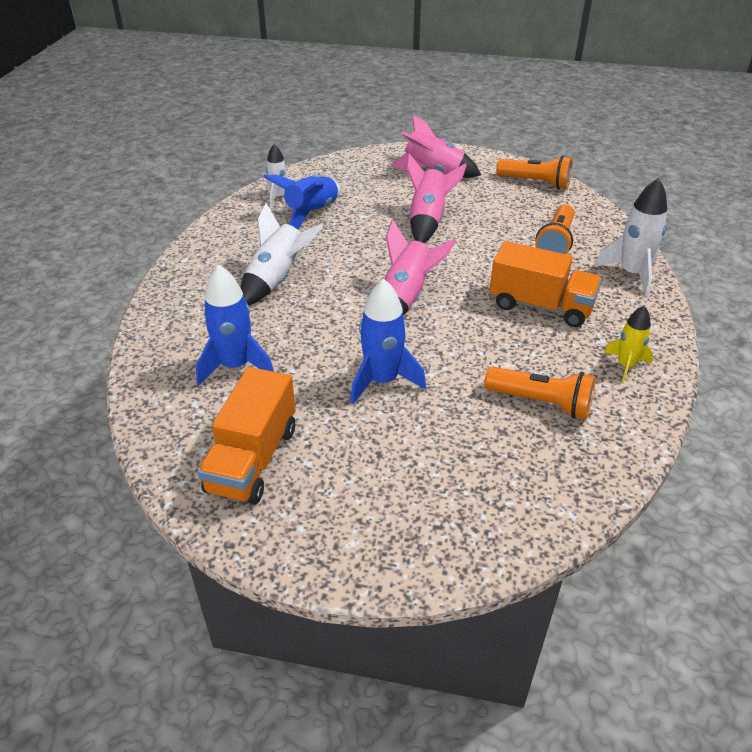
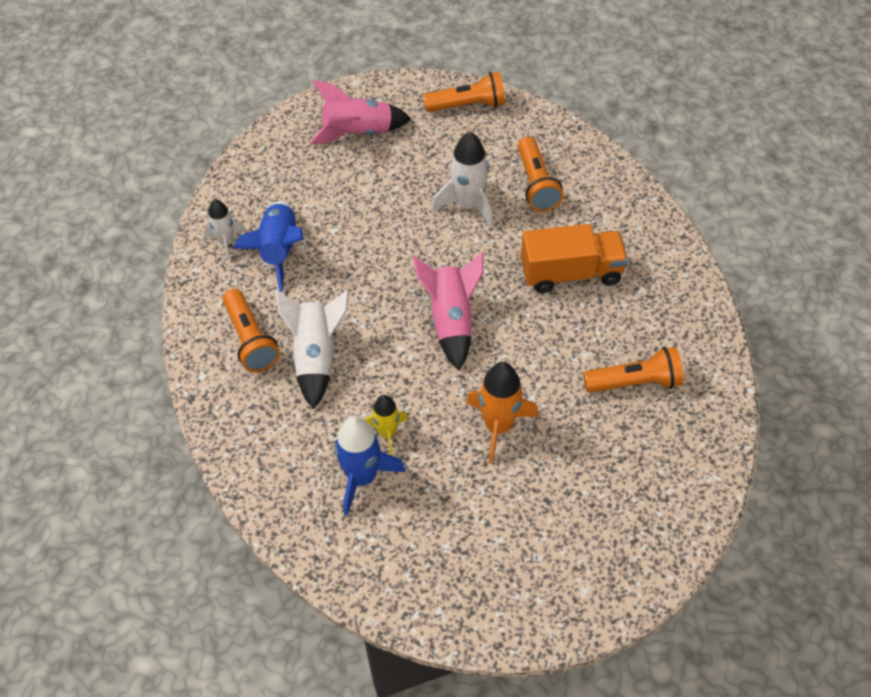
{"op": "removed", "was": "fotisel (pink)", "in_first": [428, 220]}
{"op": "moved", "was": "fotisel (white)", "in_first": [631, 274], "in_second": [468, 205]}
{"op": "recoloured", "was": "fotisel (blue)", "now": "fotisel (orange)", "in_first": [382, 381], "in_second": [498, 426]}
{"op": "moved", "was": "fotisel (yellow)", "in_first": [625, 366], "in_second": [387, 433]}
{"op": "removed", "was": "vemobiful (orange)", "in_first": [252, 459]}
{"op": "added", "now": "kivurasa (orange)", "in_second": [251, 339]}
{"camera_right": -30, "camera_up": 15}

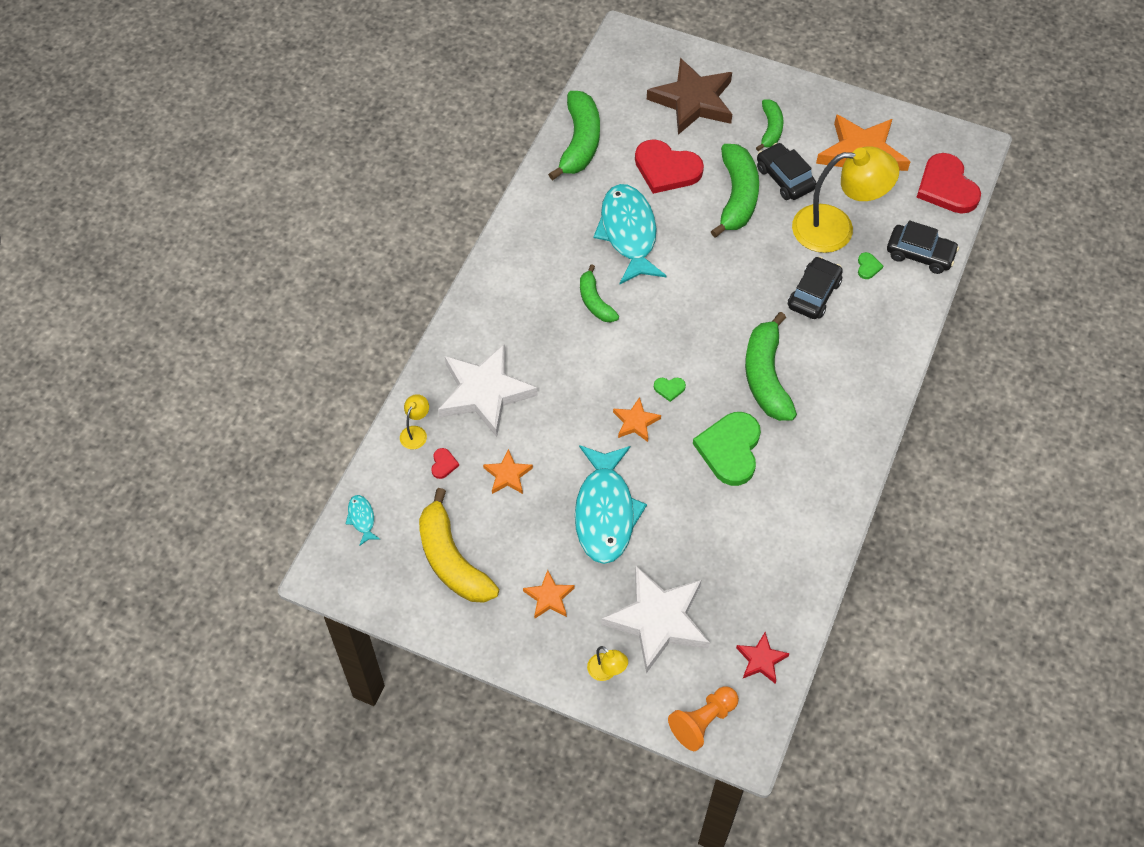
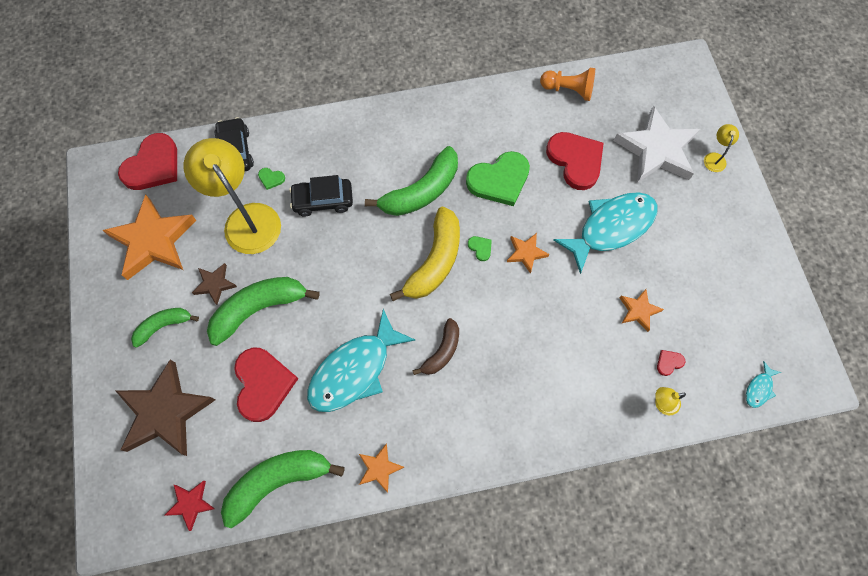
{"op": "replaced", "was": "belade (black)", "now": "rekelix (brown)", "in_first": [784, 178], "in_second": [215, 284]}
{"op": "turned", "was": "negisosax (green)", "in_first": [868, 267], "in_second": [271, 178], "clockwise": -135}
{"op": "recoloured", "was": "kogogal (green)", "now": "kogogal (brown)", "in_first": [595, 301], "in_second": [442, 351]}
{"op": "removed", "was": "rekelix (white)", "in_first": [485, 392]}
{"op": "moved", "was": "kogogal (yellow)", "in_first": [452, 560], "in_second": [435, 261]}
{"op": "moved", "was": "rekelix (orange)", "in_first": [549, 597], "in_second": [379, 468]}
{"op": "moved", "was": "rekelix (red)", "in_first": [761, 660], "in_second": [191, 504]}
{"op": "moved", "was": "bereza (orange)", "in_first": [703, 721], "in_second": [568, 90]}
{"op": "added", "now": "negisosax (red)", "in_second": [575, 160]}
{"camera_right": -125, "camera_up": 10}

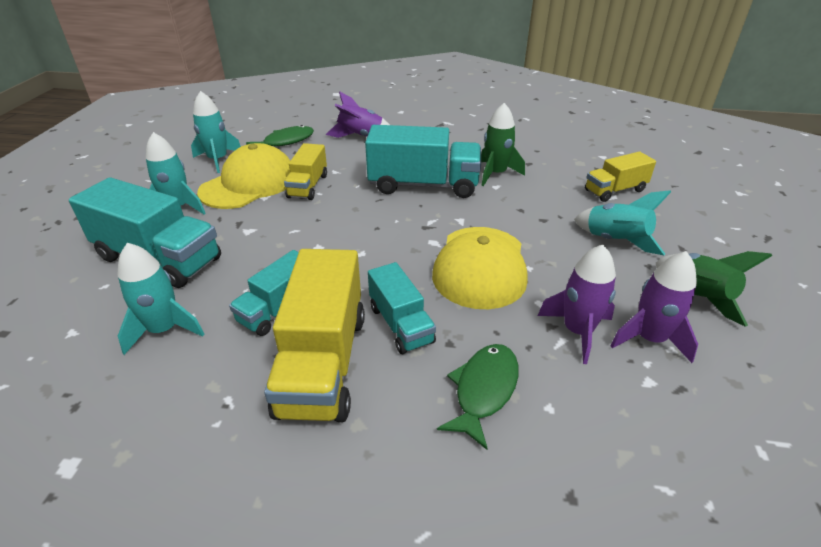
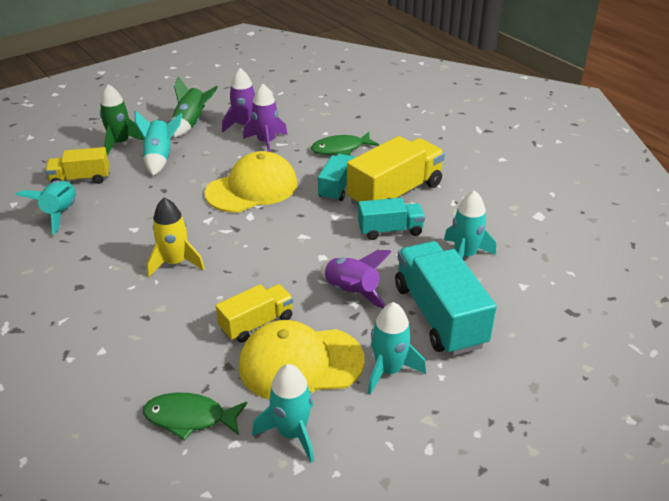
{"op": "moved", "was": "fotisel (purple)", "in_first": [360, 137], "in_second": [351, 292]}
{"op": "moved", "was": "fotisel (green)", "in_first": [495, 174], "in_second": [120, 143]}
{"op": "replaced", "was": "vemobiful (turquoise)", "now": "fotisel (yellow)", "in_first": [423, 185], "in_second": [175, 263]}
{"op": "turned", "was": "vemobiful (yellow)", "in_first": [615, 190], "in_second": [81, 179], "clockwise": 150}
{"op": "added", "now": "fotisel (turquoise)", "in_second": [60, 214]}
{"camera_right": -135, "camera_up": 0}

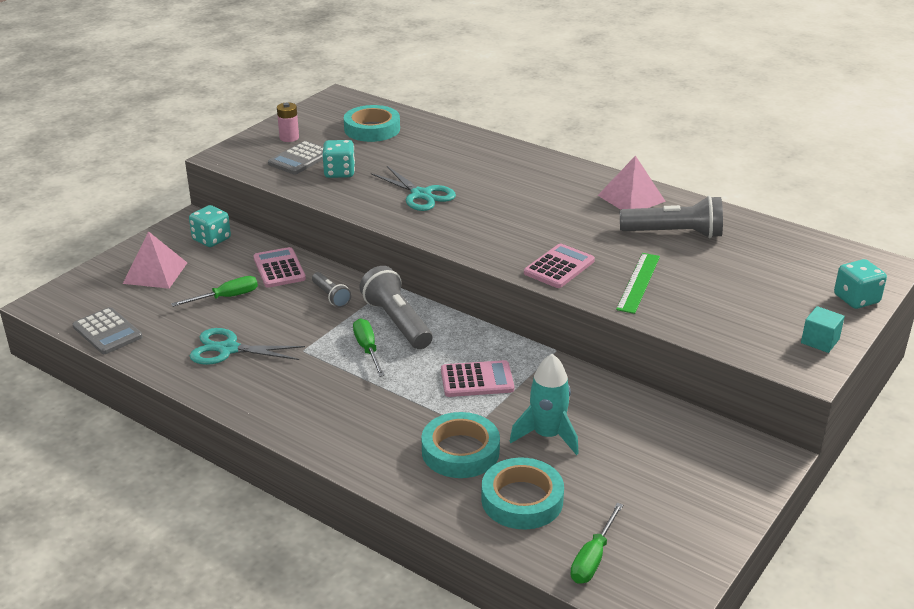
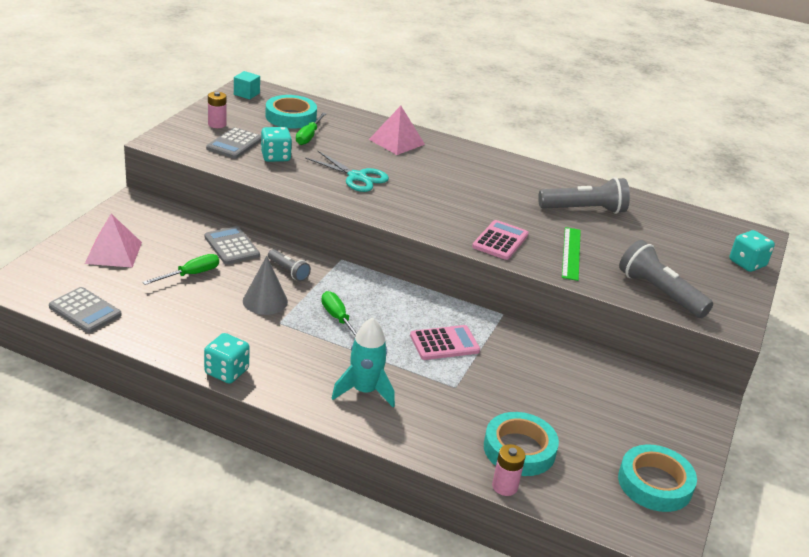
{"op": "moved", "was": "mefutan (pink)", "in_first": [631, 198], "in_second": [396, 142]}
{"op": "moved", "was": "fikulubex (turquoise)", "in_first": [211, 239], "in_second": [226, 372]}
{"op": "recoloured", "was": "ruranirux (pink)", "now": "ruranirux (grey)", "in_first": [279, 268], "in_second": [231, 246]}
{"op": "moved", "was": "kivurasa (grey)", "in_first": [397, 322], "in_second": [659, 292]}
{"op": "moved", "was": "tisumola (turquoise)", "in_first": [820, 341], "in_second": [246, 94]}
{"op": "removed", "was": "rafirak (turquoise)", "in_first": [228, 349]}
{"op": "moved", "was": "fotisel (turquoise)", "in_first": [547, 435], "in_second": [364, 391]}
{"op": "moved", "was": "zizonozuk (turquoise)", "in_first": [460, 451], "in_second": [655, 483]}
{"op": "moved", "was": "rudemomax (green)", "in_first": [593, 558], "in_second": [309, 136]}
{"op": "added", "now": "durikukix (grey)", "in_second": [265, 301]}
{"op": "added", "now": "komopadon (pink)", "in_second": [504, 486]}
{"camera_right": -15, "camera_up": 0}

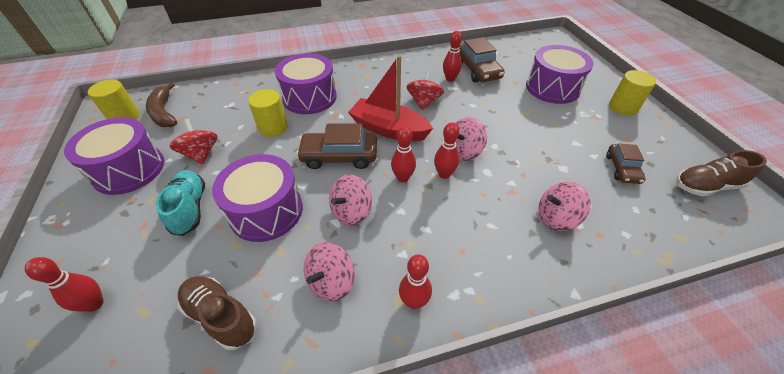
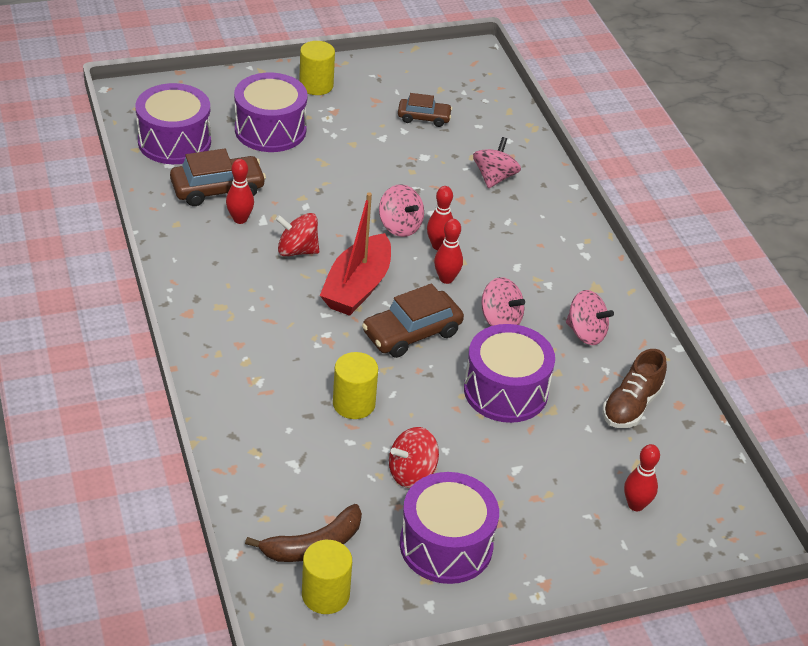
{"op": "moved", "was": "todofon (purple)", "in_first": [309, 97], "in_second": [174, 141]}
{"op": "turned", "was": "belade (brown)", "in_first": [339, 156], "in_second": [412, 333], "clockwise": 60}
{"op": "removed", "was": "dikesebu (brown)", "in_first": [706, 186]}
{"op": "removed", "was": "dikesebu (turquoise)", "in_first": [190, 208]}
{"op": "turned", "was": "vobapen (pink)", "in_first": [556, 218], "in_second": [494, 177], "clockwise": -150}
{"op": "removed", "was": "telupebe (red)", "in_first": [414, 301]}
{"camera_right": -95, "camera_up": -5}

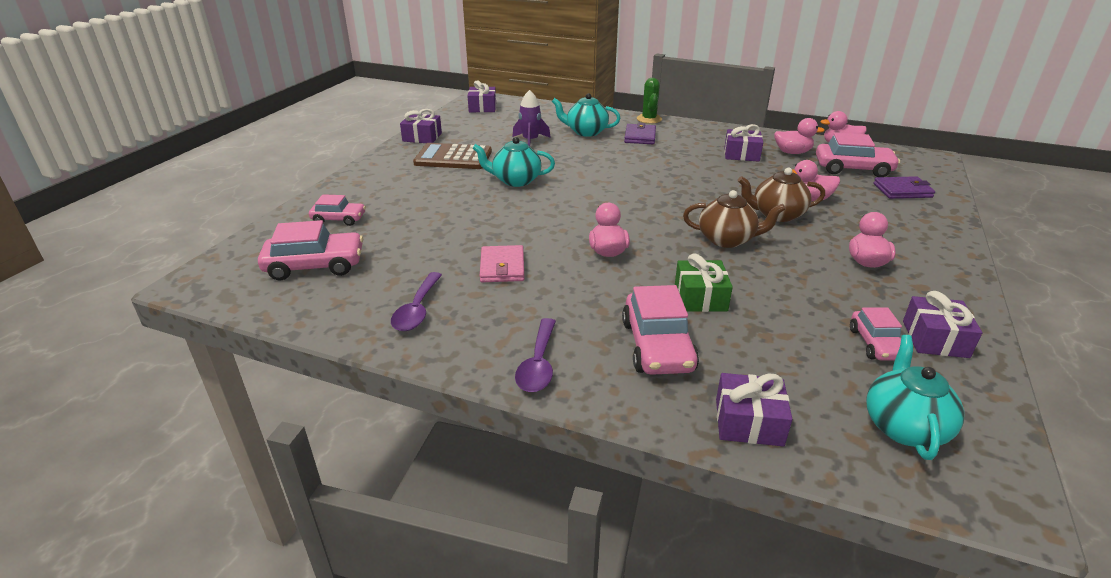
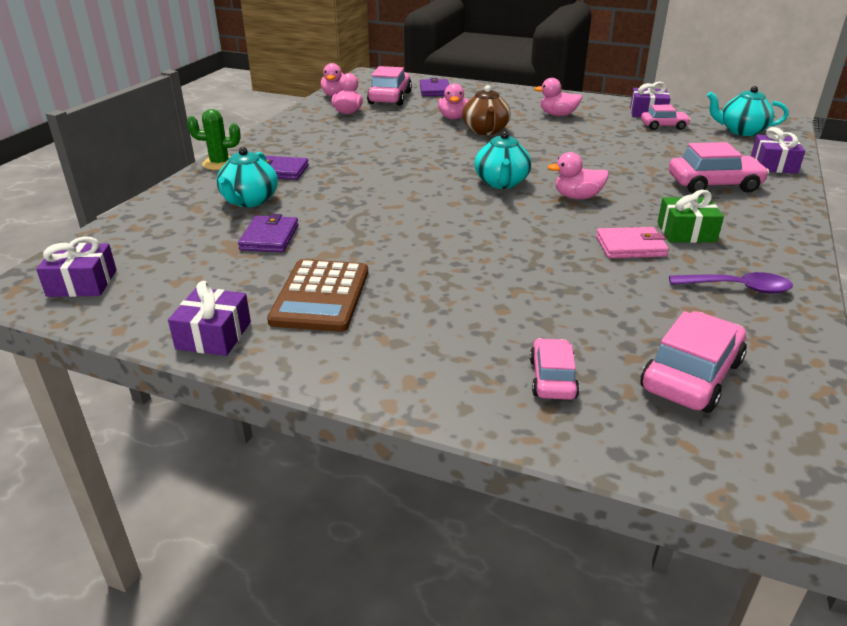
{"op": "replaced", "was": "fotisel (purple)", "now": "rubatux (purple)", "in_first": [530, 141], "in_second": [269, 237]}
{"op": "removed", "was": "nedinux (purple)", "in_first": [741, 154]}
{"op": "moved", "was": "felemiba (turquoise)", "in_first": [515, 181], "in_second": [501, 183]}
{"op": "removed", "was": "felemiba (brown)", "in_first": [727, 239]}
{"op": "turned", "was": "belade (pink)", "in_first": [315, 266], "in_second": [691, 375], "clockwise": 45}
{"op": "moved", "was": "nedinux (green)", "in_first": [700, 297], "in_second": [686, 232]}
{"op": "removed", "was": "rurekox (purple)", "in_first": [538, 364]}
{"camera_right": -90, "camera_up": 0}

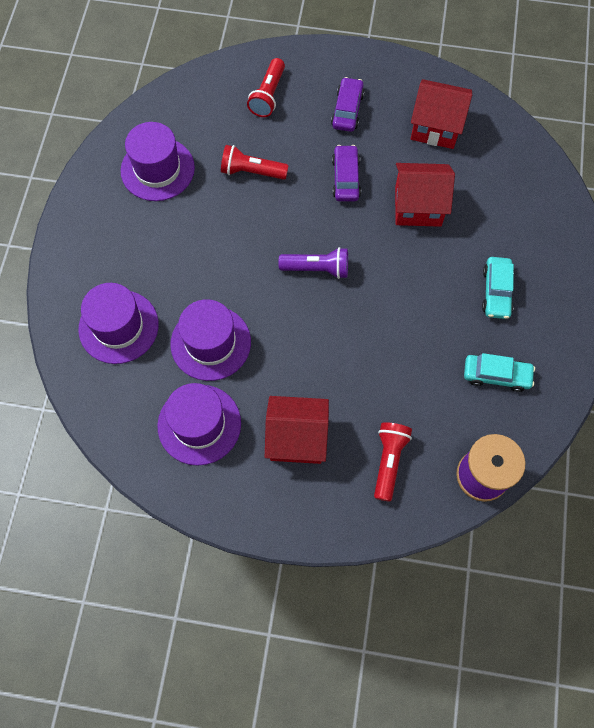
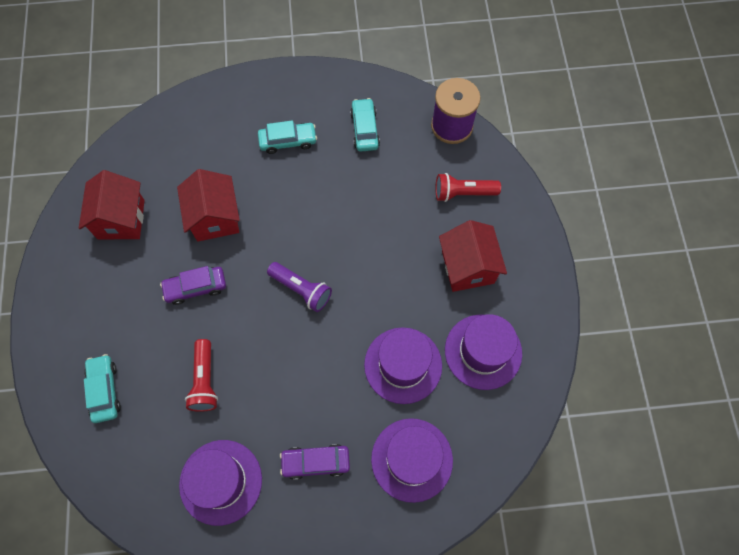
{"op": "replaced", "was": "kivurasa (red)", "now": "belade (turquoise)", "in_first": [268, 95], "in_second": [104, 390]}
{"op": "moved", "was": "belade (purple)", "in_first": [347, 110], "in_second": [316, 462]}
{"op": "turned", "was": "kivurasa (purple)", "in_first": [317, 269], "in_second": [301, 290], "clockwise": 135}
{"camera_right": -105, "camera_up": 0}

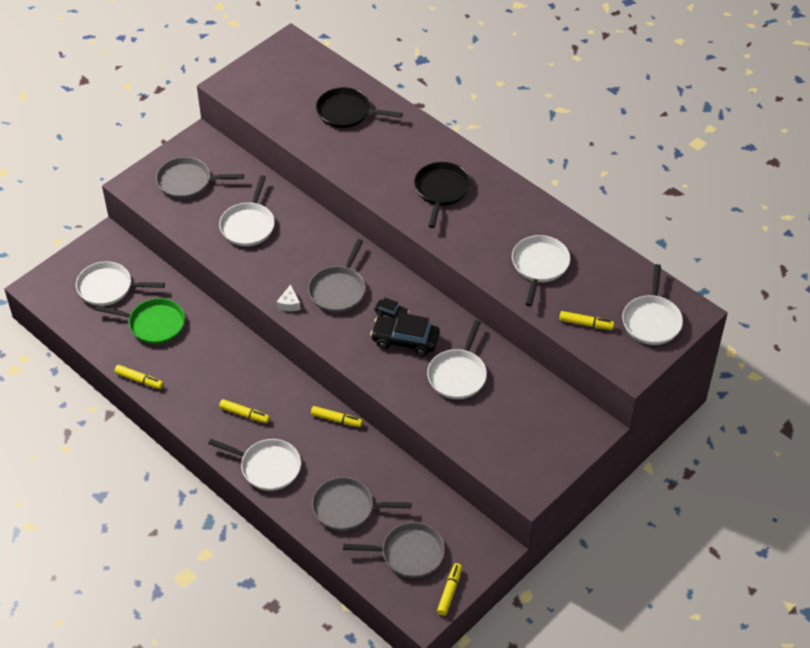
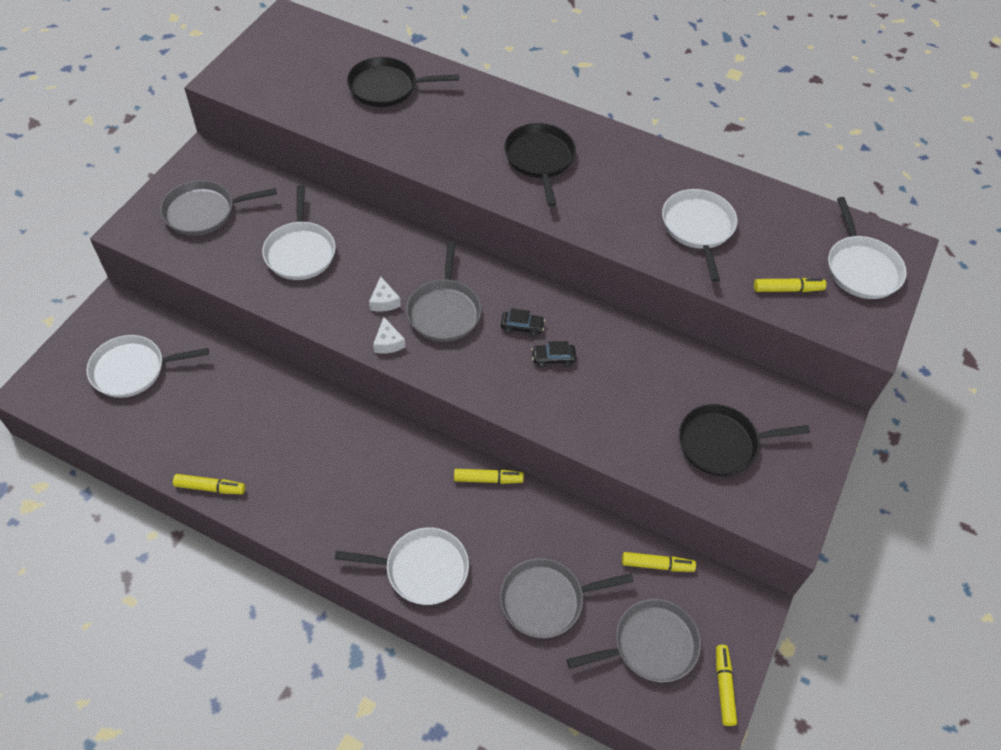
{"op": "removed", "was": "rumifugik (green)", "in_first": [154, 324]}
{"op": "resized", "was": "belade (black)", "in_first": [405, 340], "in_second": [553, 358], "ratio": 0.51}
{"op": "removed", "was": "rumifugik (white)", "in_first": [458, 375]}
{"op": "moved", "was": "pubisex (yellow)", "in_first": [244, 414], "in_second": [657, 565]}
{"op": "added", "now": "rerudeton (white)", "in_second": [384, 301]}
{"op": "added", "now": "rumifugik (black)", "in_second": [721, 444]}
{"camera_right": -20, "camera_up": 5}

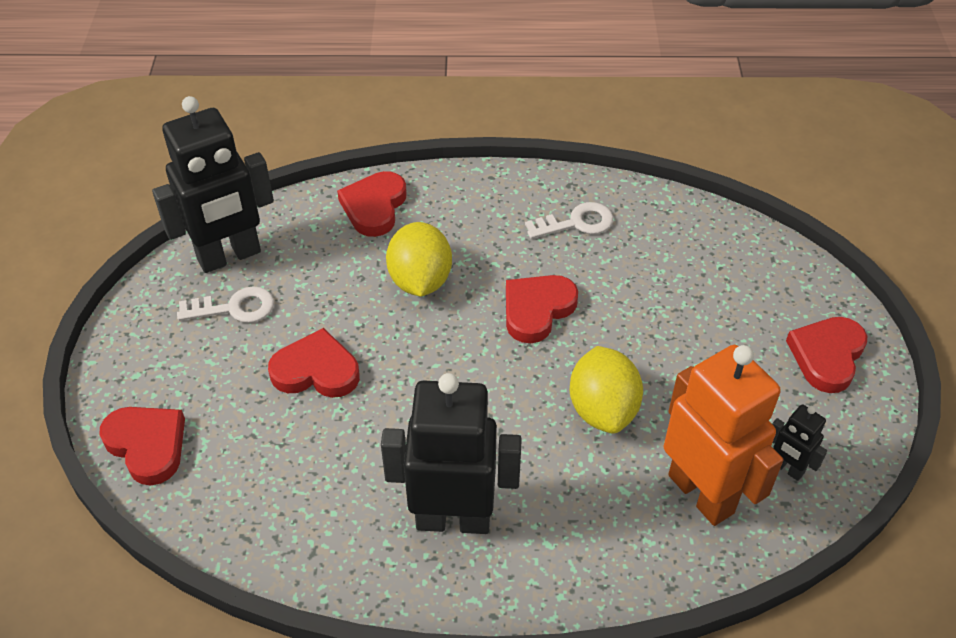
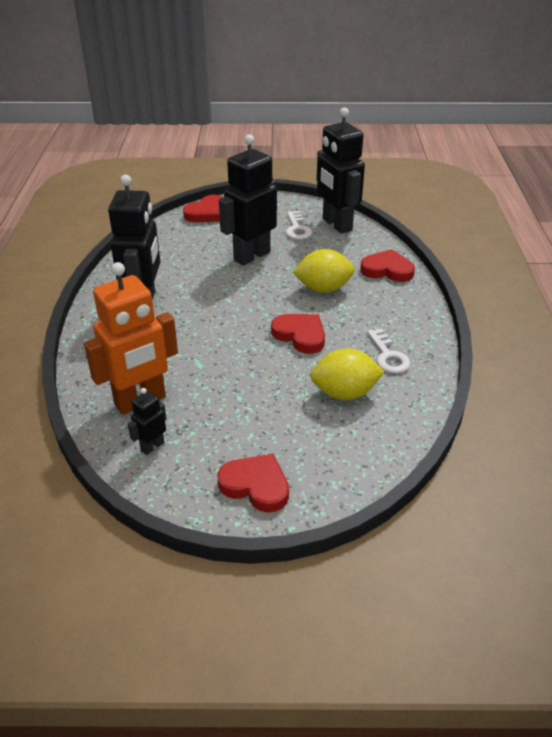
{"op": "replaced", "was": "negisosax (red)", "now": "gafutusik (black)", "in_first": [316, 370], "in_second": [251, 256]}
{"op": "moved", "was": "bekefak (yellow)", "in_first": [603, 409], "in_second": [344, 393]}
{"camera_right": 90, "camera_up": -10}

